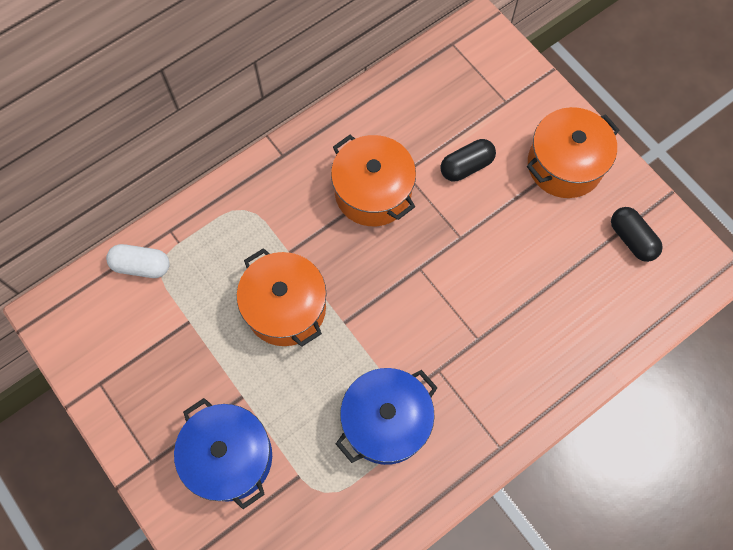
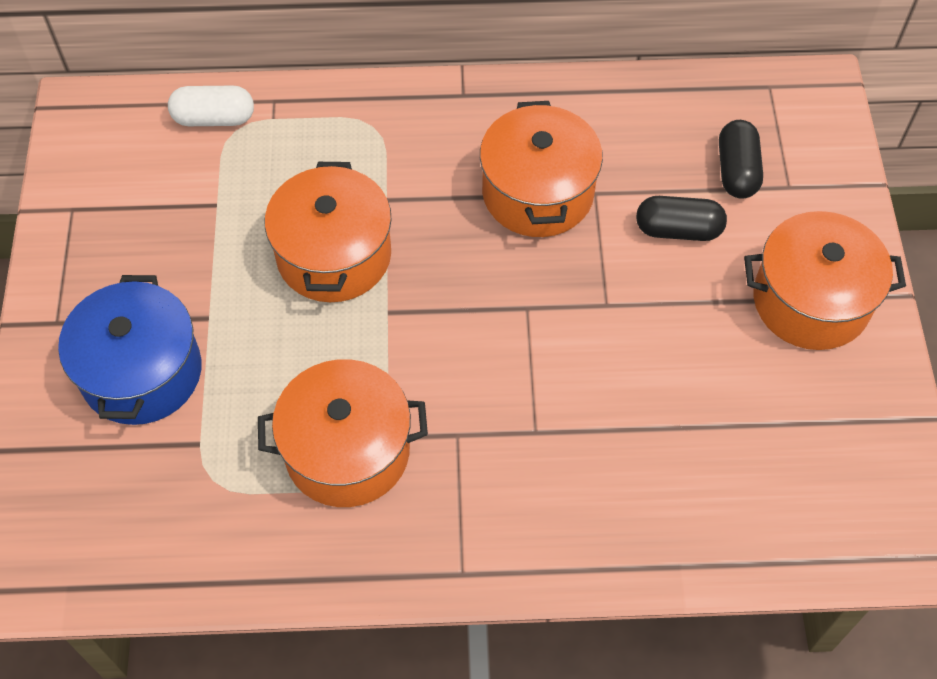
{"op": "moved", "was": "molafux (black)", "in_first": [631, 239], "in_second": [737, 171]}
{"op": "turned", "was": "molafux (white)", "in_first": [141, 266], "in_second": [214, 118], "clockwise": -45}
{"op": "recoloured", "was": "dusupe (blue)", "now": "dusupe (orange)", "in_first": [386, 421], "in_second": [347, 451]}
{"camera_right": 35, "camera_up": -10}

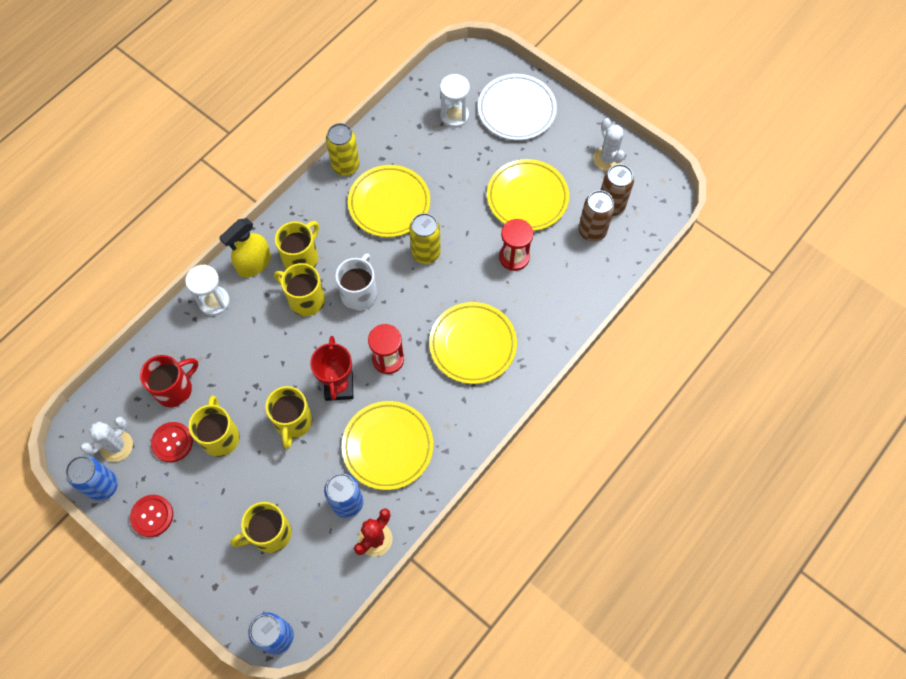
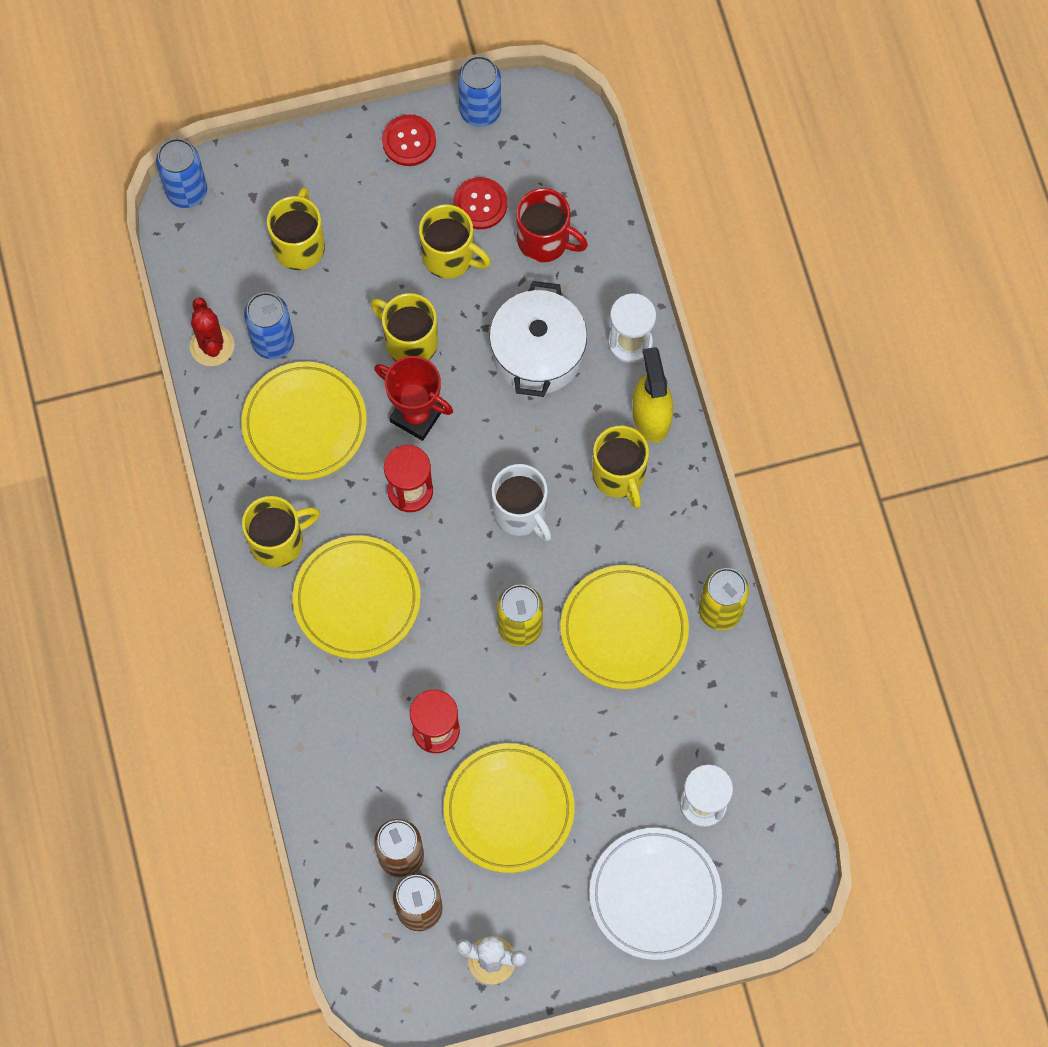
{"op": "moved", "was": "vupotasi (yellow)", "in_first": [305, 299], "in_second": [278, 541]}
{"op": "turned", "was": "vupotasi (red)", "in_first": [175, 389], "in_second": [545, 240], "clockwise": -60}
{"op": "removed", "was": "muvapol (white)", "in_first": [116, 446]}
{"op": "added", "now": "dusupe (white)", "in_second": [538, 353]}
{"camera_right": 125, "camera_up": 5}

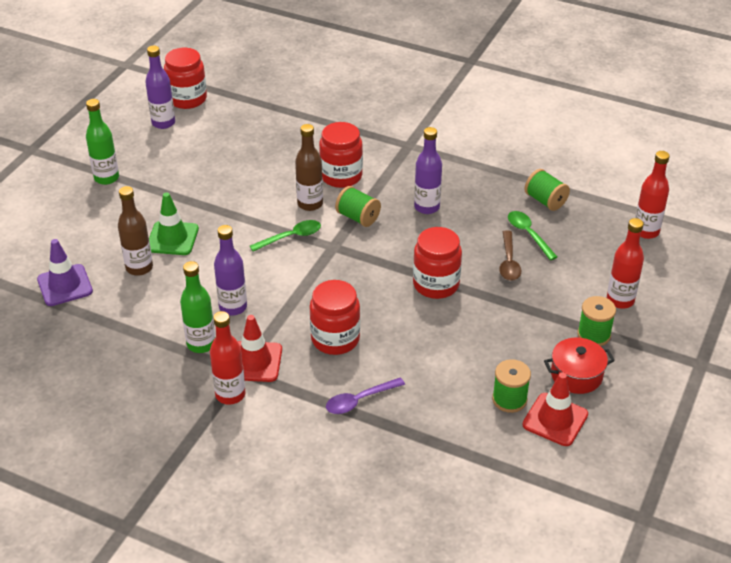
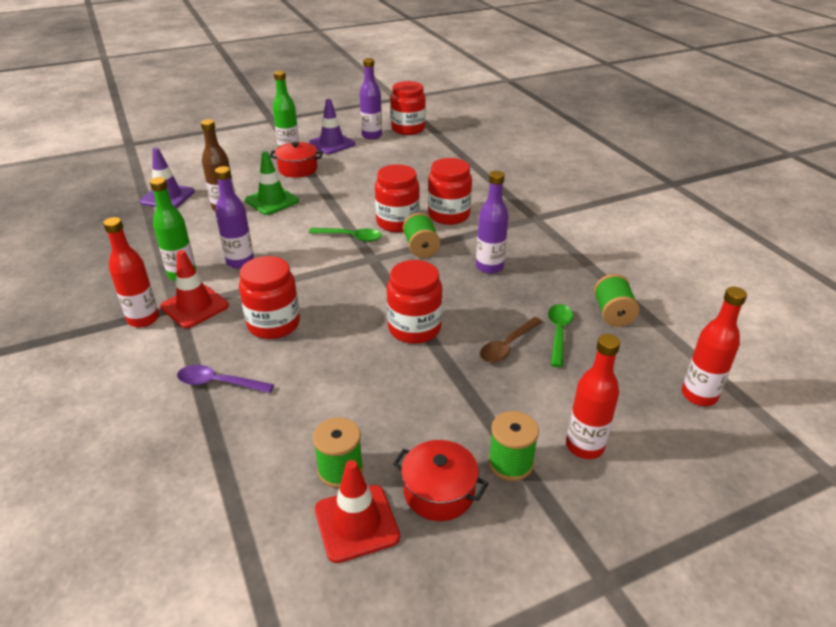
{"op": "replaced", "was": "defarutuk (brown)", "now": "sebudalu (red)", "in_first": [310, 204], "in_second": [397, 222]}
{"op": "added", "now": "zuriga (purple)", "in_second": [332, 144]}
{"op": "added", "now": "dusupe (red)", "in_second": [298, 169]}
{"camera_right": 40, "camera_up": -5}

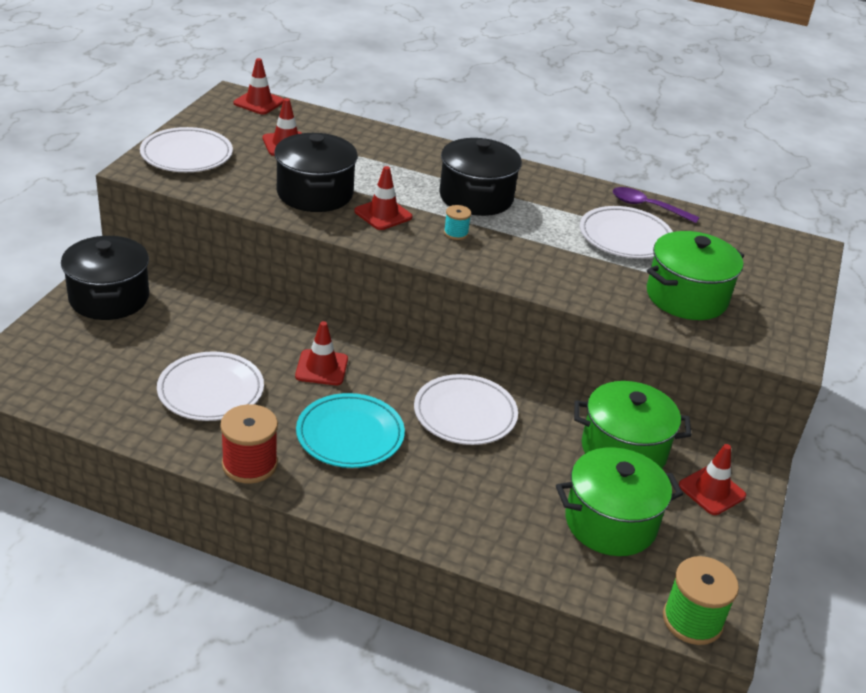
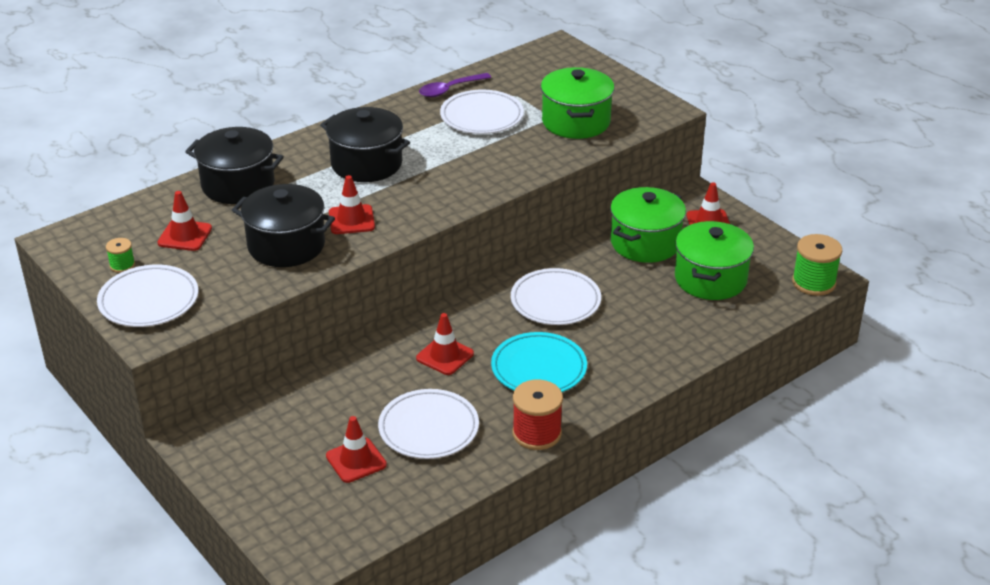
{"op": "moved", "was": "zuriga (red)", "in_first": [259, 102], "in_second": [356, 460]}
{"op": "removed", "was": "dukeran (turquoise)", "in_first": [456, 233]}
{"op": "moved", "was": "dusupe (black)", "in_first": [109, 298], "in_second": [238, 185]}
{"op": "added", "now": "dukeran (green)", "in_second": [122, 265]}
{"camera_right": -55, "camera_up": 0}

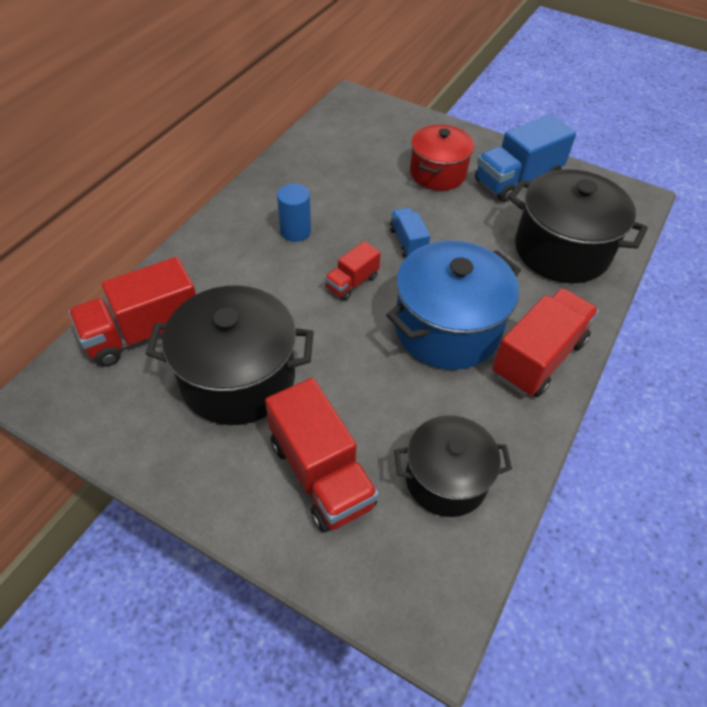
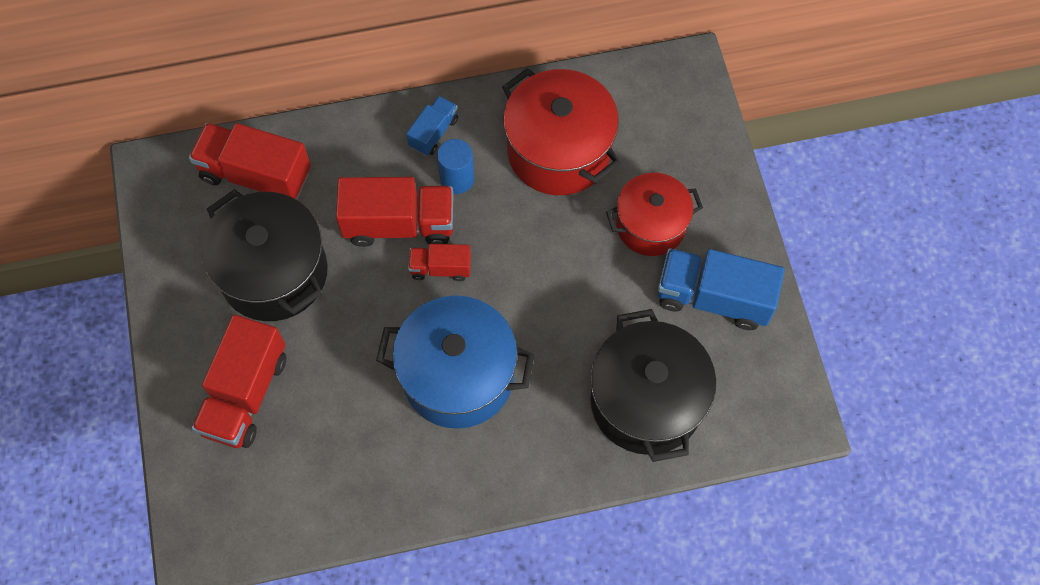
{"op": "moved", "was": "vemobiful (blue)", "in_first": [408, 242], "in_second": [434, 133]}
{"op": "moved", "was": "vemobiful (red)", "in_first": [538, 358], "in_second": [399, 224]}
{"op": "removed", "was": "dusupe (black)", "in_first": [446, 479]}
{"op": "added", "now": "dusupe (red)", "in_second": [559, 151]}
{"camera_right": 50, "camera_up": 15}

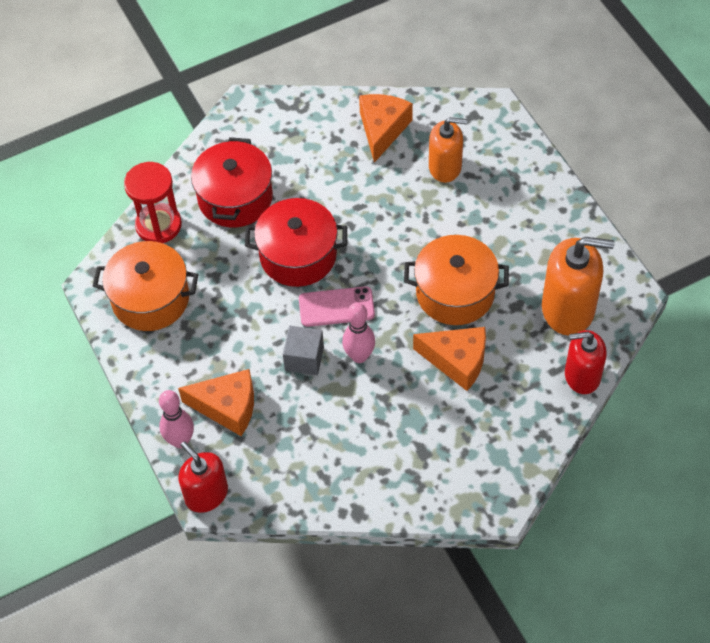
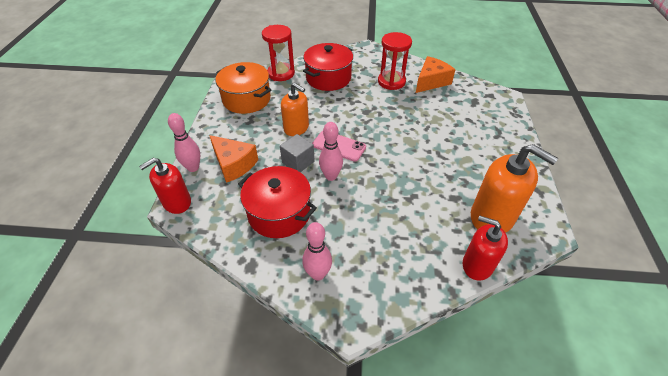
{"op": "moved", "was": "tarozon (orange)", "in_first": [445, 167], "in_second": [296, 128]}
{"op": "moved", "was": "dusupe (red)", "in_first": [298, 255], "in_second": [279, 213]}
{"op": "removed", "was": "dusupe (orange)", "in_first": [455, 293]}
{"op": "removed", "was": "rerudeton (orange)", "in_first": [457, 361]}
{"op": "turned", "was": "tarozon (red)", "in_first": [206, 494], "in_second": [177, 202], "clockwise": -120}
{"op": "added", "now": "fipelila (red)", "in_second": [391, 82]}
{"op": "added", "now": "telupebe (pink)", "in_second": [318, 274]}
{"camera_right": 30, "camera_up": -10}

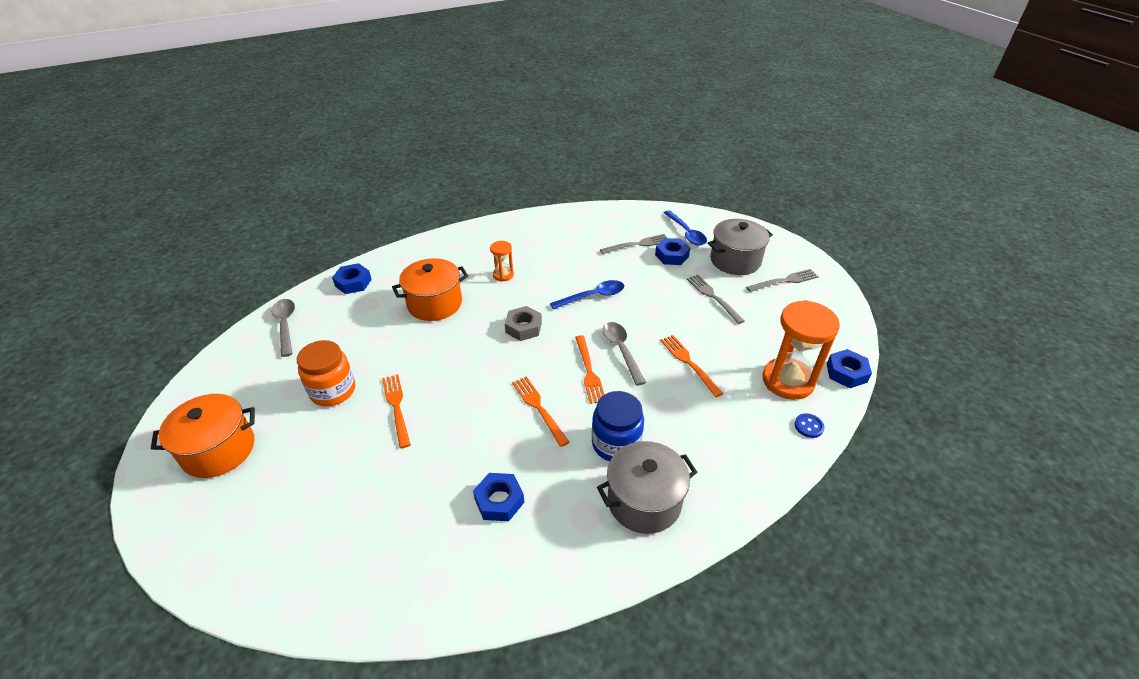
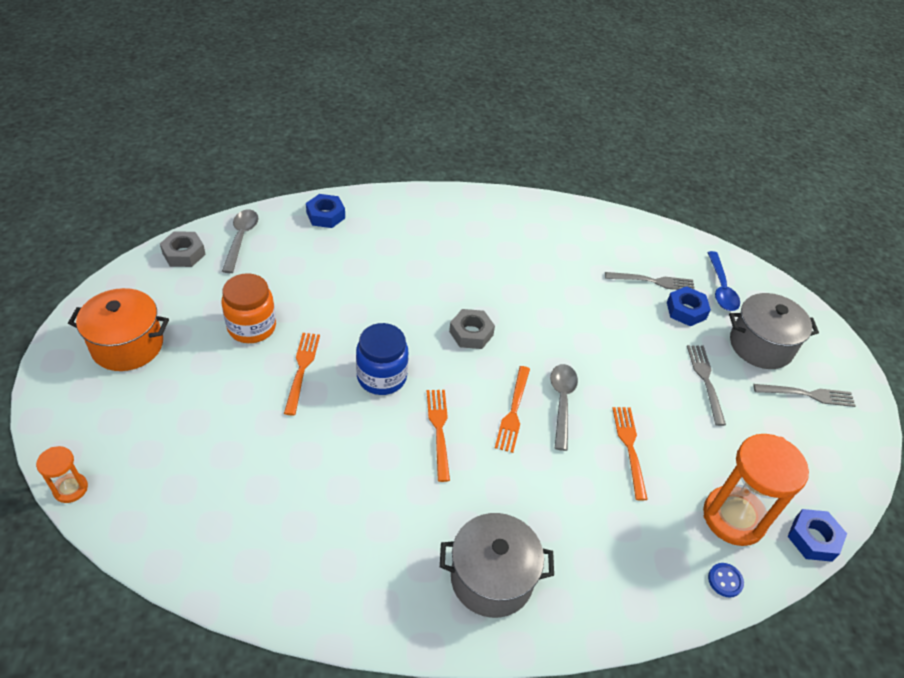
{"op": "moved", "was": "fipelila (orange)", "in_first": [503, 275], "in_second": [70, 489]}
{"op": "removed", "was": "dusupe (orange)", "in_first": [435, 304]}
{"op": "removed", "was": "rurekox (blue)", "in_first": [593, 296]}
{"op": "moved", "was": "sebudalu (blue)", "in_first": [616, 444], "in_second": [382, 377]}
{"op": "removed", "was": "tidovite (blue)", "in_first": [499, 501]}
{"op": "added", "now": "tidovite (grey)", "in_second": [184, 254]}
{"camera_right": 20, "camera_up": 5}

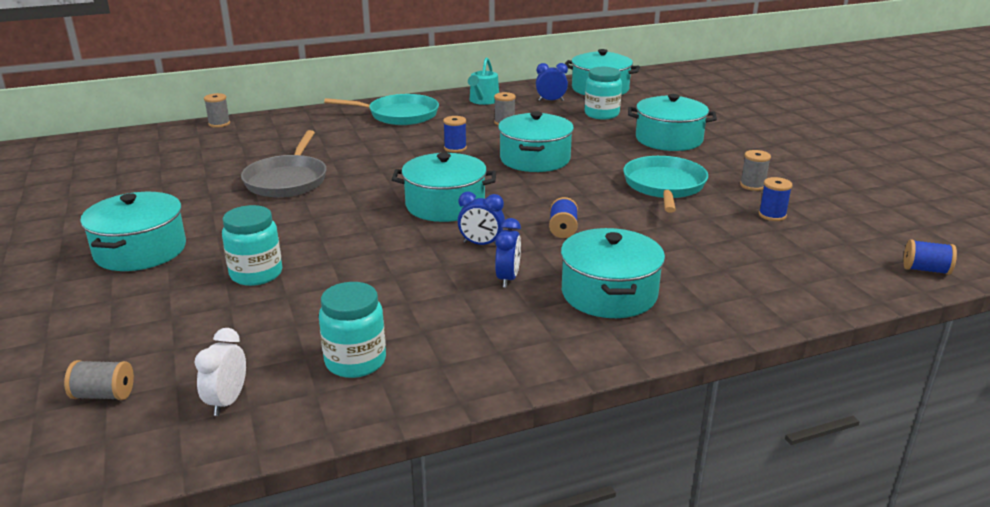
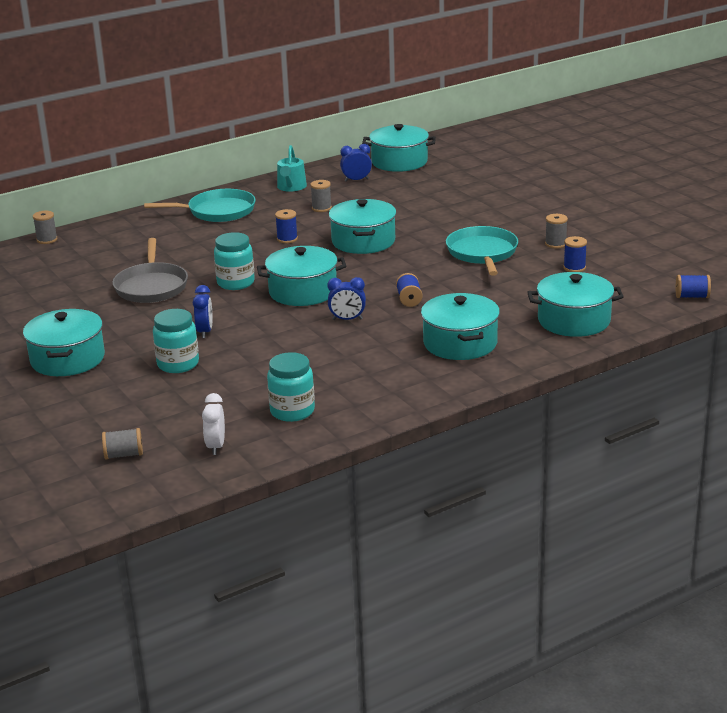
{"op": "moved", "was": "sebudalu (turquoise)", "in_first": [601, 114], "in_second": [235, 283]}
{"op": "moved", "was": "dusupe (turquoise)", "in_first": [669, 139], "in_second": [574, 320]}
{"op": "moved", "was": "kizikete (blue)", "in_first": [508, 279], "in_second": [205, 332]}
{"camera_right": -10, "camera_up": 0}

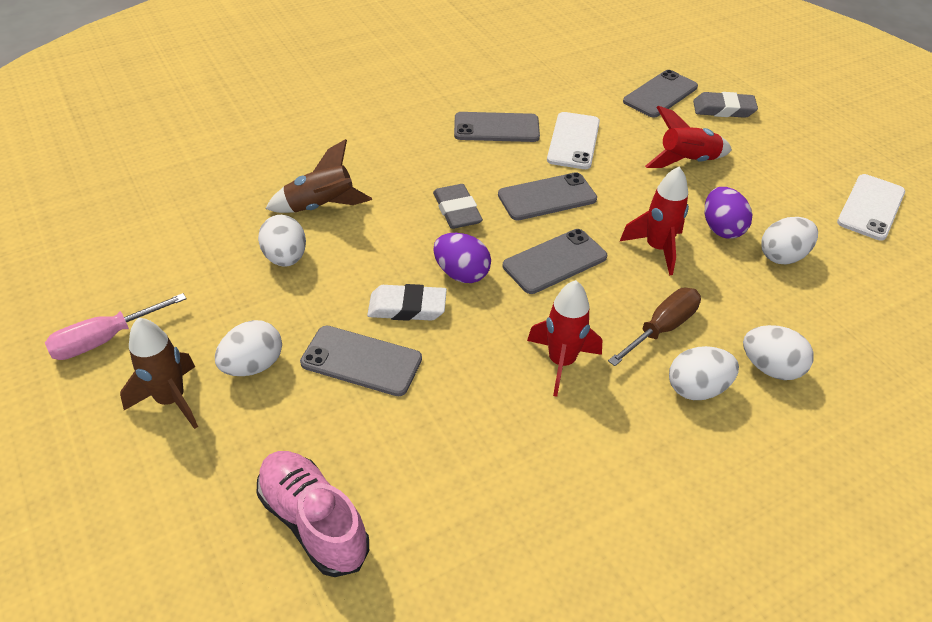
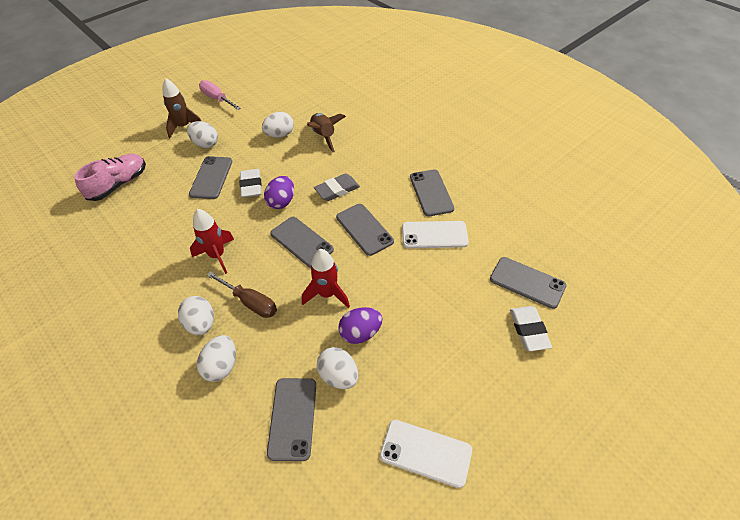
{"op": "recoloured", "was": "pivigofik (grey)", "now": "pivigofik (white)", "in_first": [723, 109], "in_second": [529, 330]}
{"op": "removed", "was": "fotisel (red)", "in_first": [687, 161]}
{"op": "added", "now": "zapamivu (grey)", "in_second": [292, 418]}
{"camera_right": 80, "camera_up": 5}

